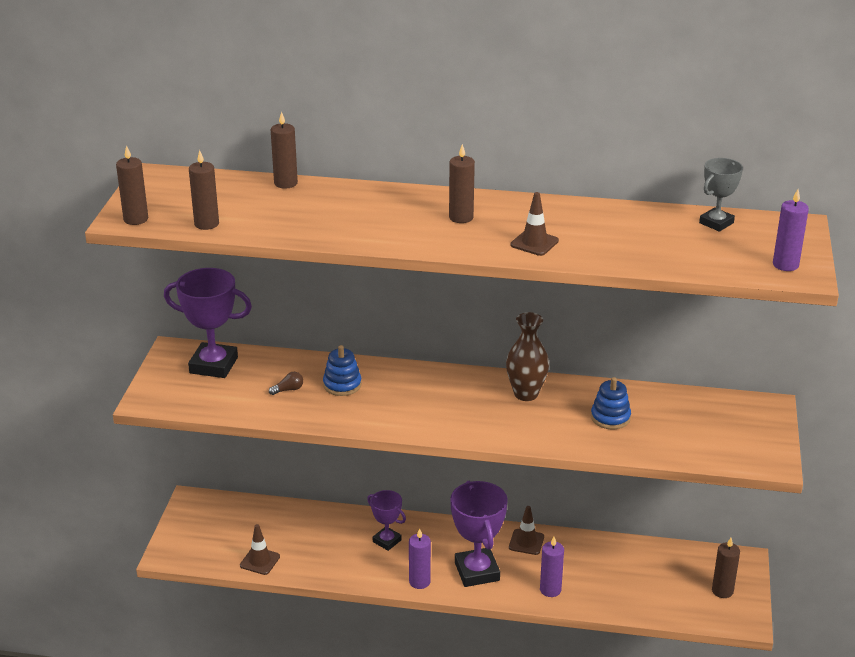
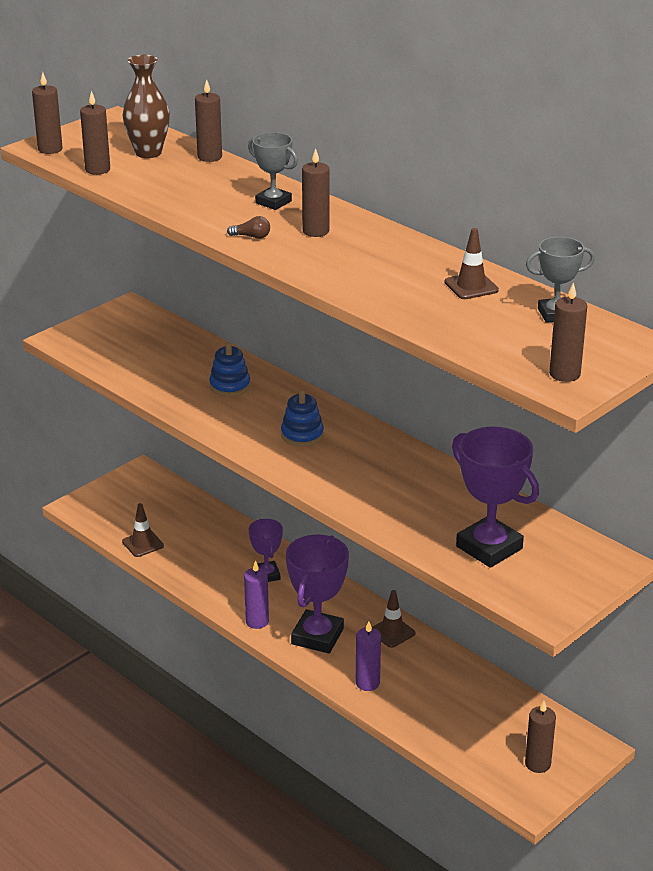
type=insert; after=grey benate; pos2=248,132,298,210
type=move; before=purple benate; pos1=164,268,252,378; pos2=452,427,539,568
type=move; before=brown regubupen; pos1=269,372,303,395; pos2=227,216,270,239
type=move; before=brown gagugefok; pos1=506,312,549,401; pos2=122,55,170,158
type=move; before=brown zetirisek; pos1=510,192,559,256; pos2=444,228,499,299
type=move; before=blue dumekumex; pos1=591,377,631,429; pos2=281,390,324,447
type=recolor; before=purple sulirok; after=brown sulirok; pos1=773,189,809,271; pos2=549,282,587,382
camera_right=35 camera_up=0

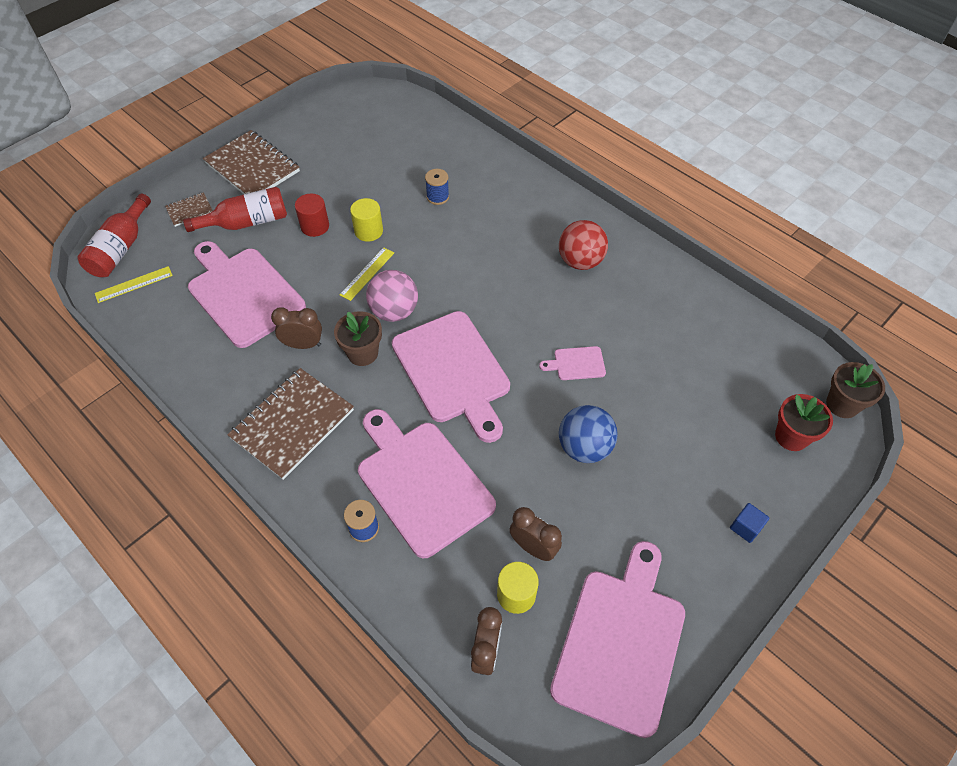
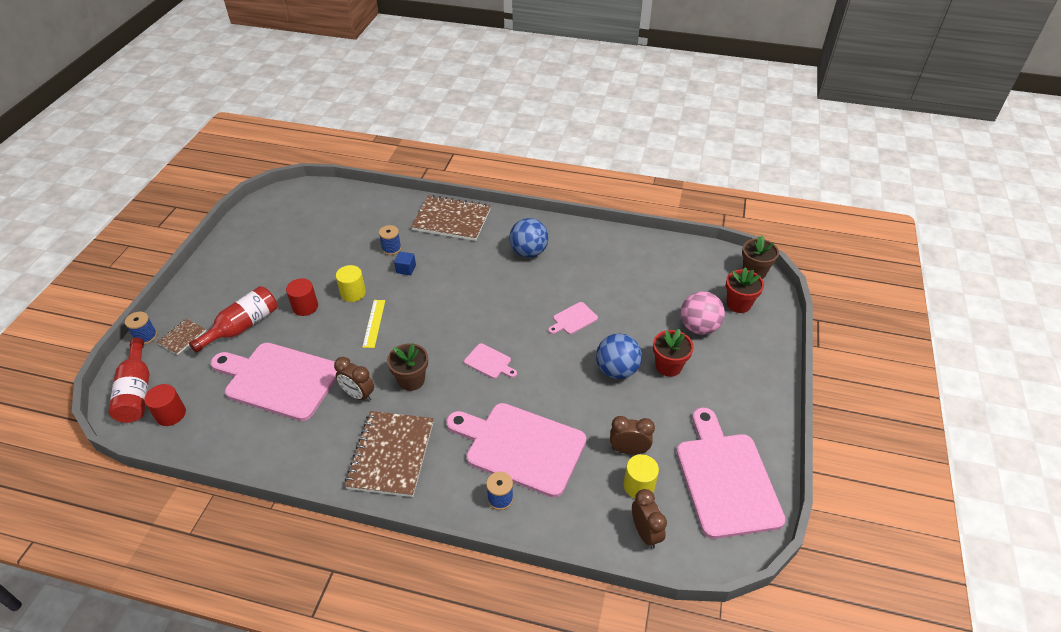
type=insert; after=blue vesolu; pos2=125,312,157,345
type=insert; after=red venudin; pos2=653,329,694,377
type=move; before=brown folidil; pos1=203,130,300,194; pos2=411,195,491,241
type=move; before=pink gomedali; pos1=366,270,418,322; pos2=680,291,725,335
type=move; before=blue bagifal; pos1=730,503,770,543; pos2=394,252,416,275
type=replace; before=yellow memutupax; after=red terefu; pos1=95,266,173,303; pos2=144,384,186,426
type=recolor; before=red gomedali; after=blue gomedali; pos1=559,220,608,270; pos2=509,218,549,258
type=rotate; before=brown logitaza; pos1=271,307,322,349; pos2=334,357,374,402; turn=-120
type=resize; before=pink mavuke; pos1=392,311,510,443; pos2=464,343,517,379; scale=0.43
camera_right=-30 camera_up=-10

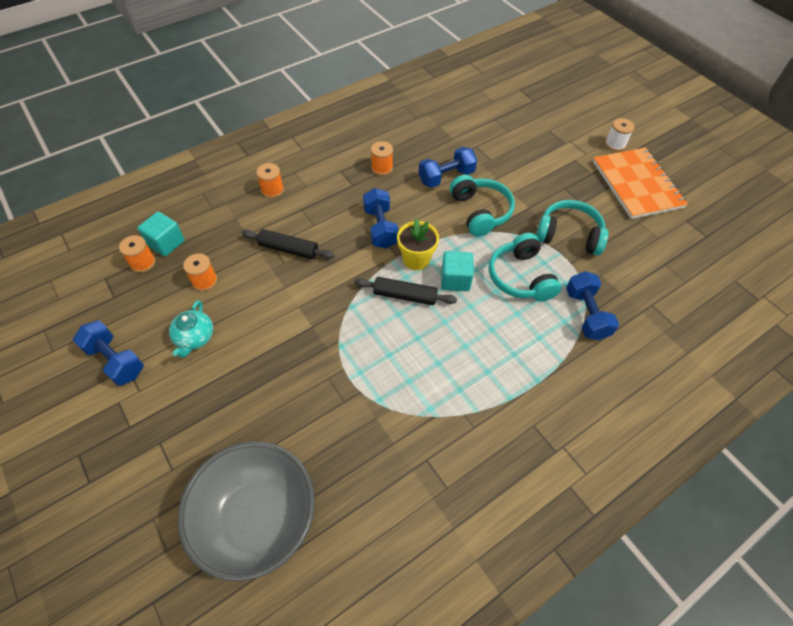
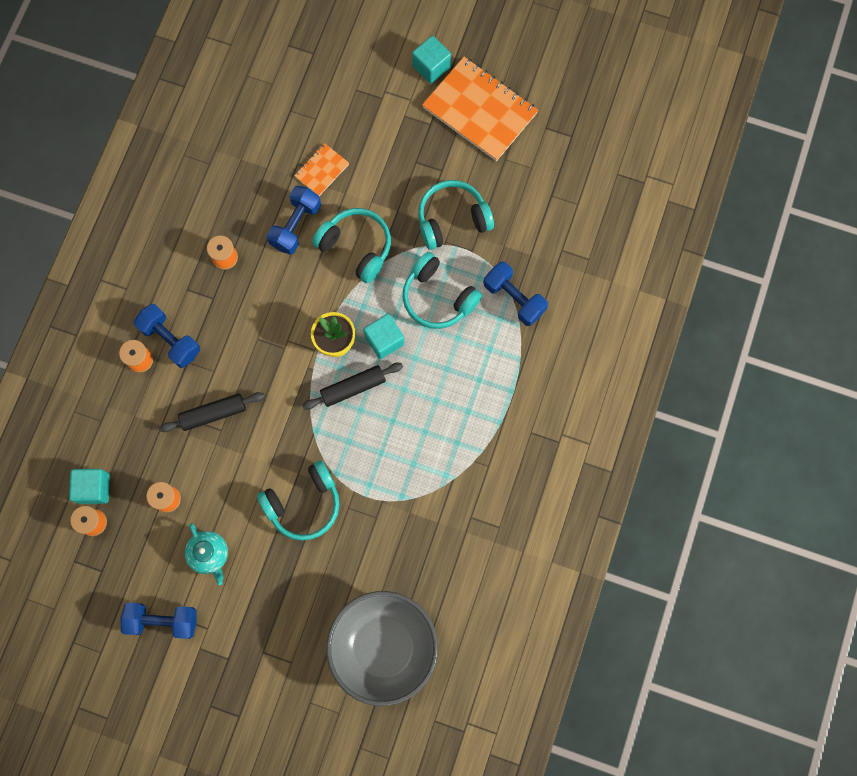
type=insert; after=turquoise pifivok; pos2=257,461,339,541
type=insert; after=orange folidil; pos2=294,143,349,196
type=move; before=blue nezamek; pos1=363,188,399,249; pos2=133,304,200,368
type=replace; before=white vesolu; after=turquoise bagifal; pos1=605,118,634,152; pos2=412,36,451,84
camera_right=-35 camera_up=20

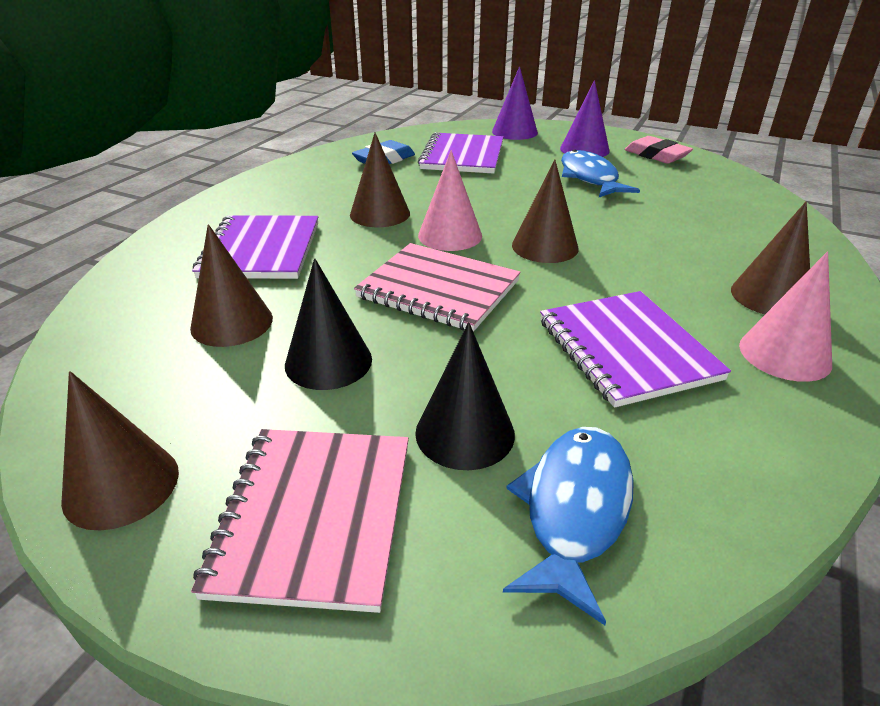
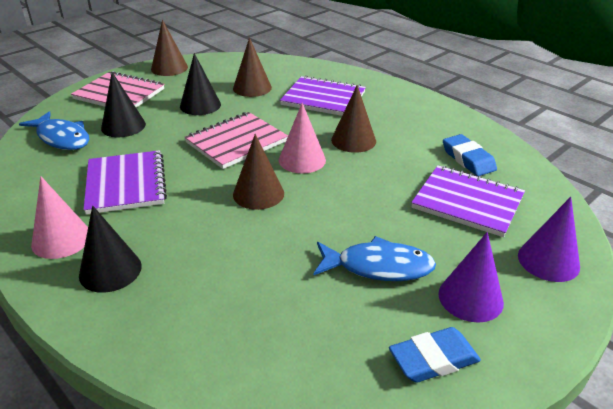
type=recolor; before=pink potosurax; after=blue potosurax; pos1=625,136,693,164; pos2=389,327,481,383
type=recolor; before=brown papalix; after=black papalix; pos1=731,201,810,314; pos2=79,205,142,293
type=rotate; before=purple folidil; pos1=540,291,731,408; pos2=83,150,167,215; turn=75
camera_right=110 camera_up=0

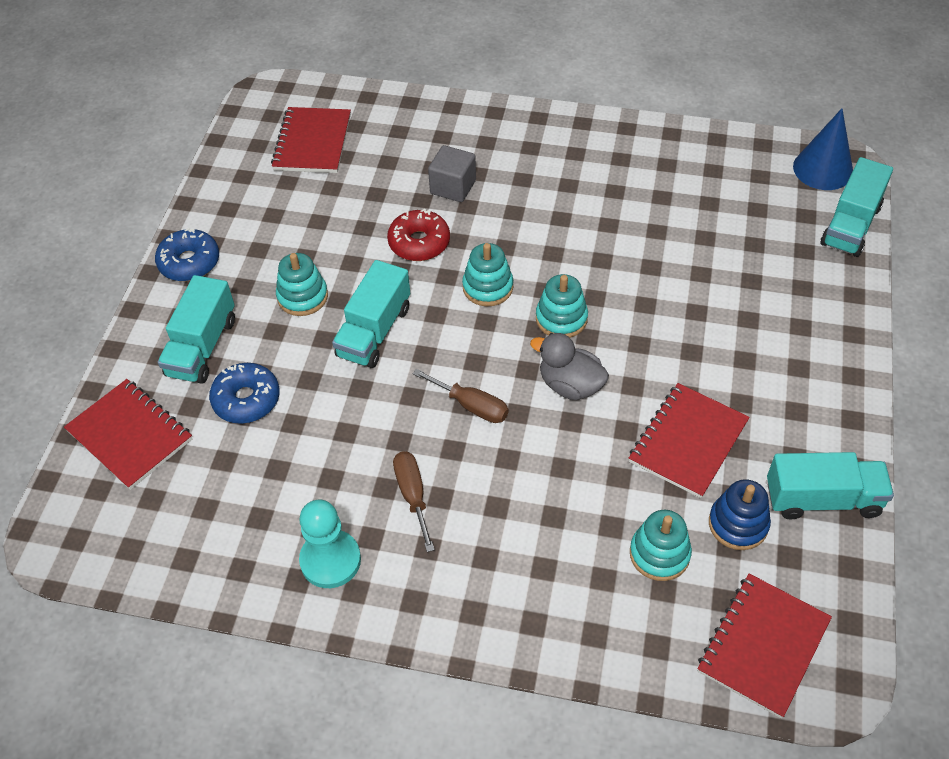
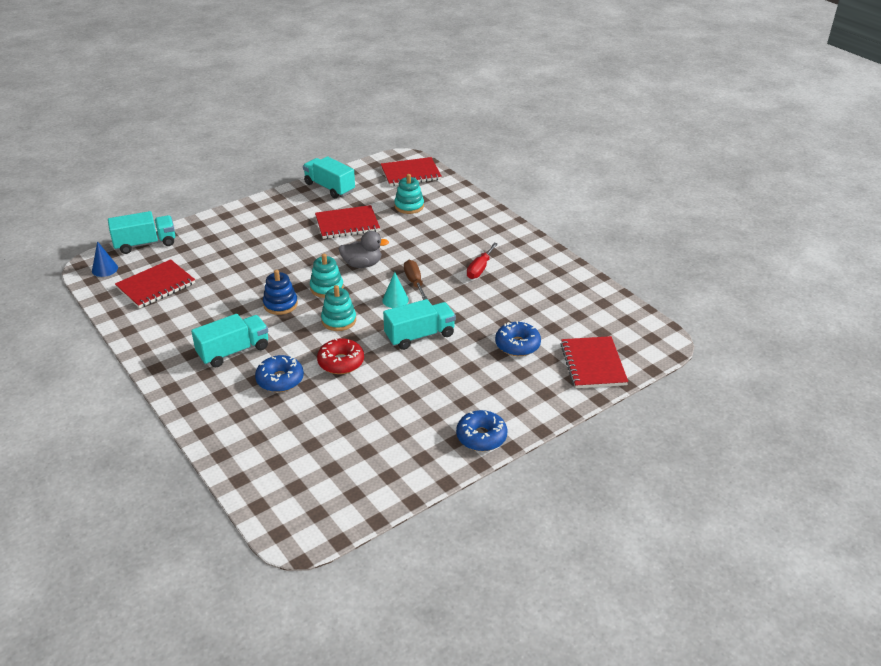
type=delete; before=turquoise dumekumex; pos1=276,253,328,316
type=delete; before=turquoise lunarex; pos1=299,500,361,588
type=insert; after=turquoise papalix; pos2=382,272,409,308
type=move; before=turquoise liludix; pos1=158,275,235,384; pos2=191,314,268,367
type=move; before=red folidil; pos1=271,107,351,173; pos2=115,259,195,308
type=move; before=blue dumekumex; pos1=709,479,771,550; pos2=263,270,298,315
type=replace; before=grey bagifal; after=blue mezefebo; pos1=428,145,476,202; pos2=255,355,304,392
type=recolor; before=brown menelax; after=red menelax; pos1=393,451,435,552; pos2=467,243,498,279
type=rotate; before=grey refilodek; pos1=530,333,609,400; pos2=338,231,389,268; turn=-75
type=resize; before=blue papalix; pos1=793,108,853,190; pos2=92,241,118,277; scale=0.62
camera_right=-140 camera_up=-15

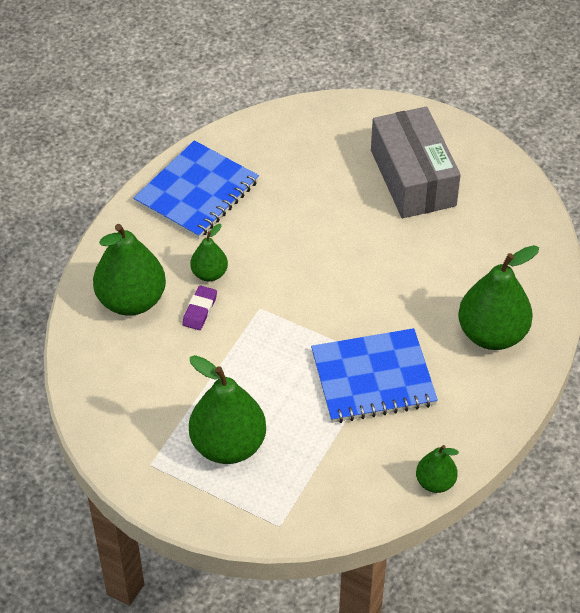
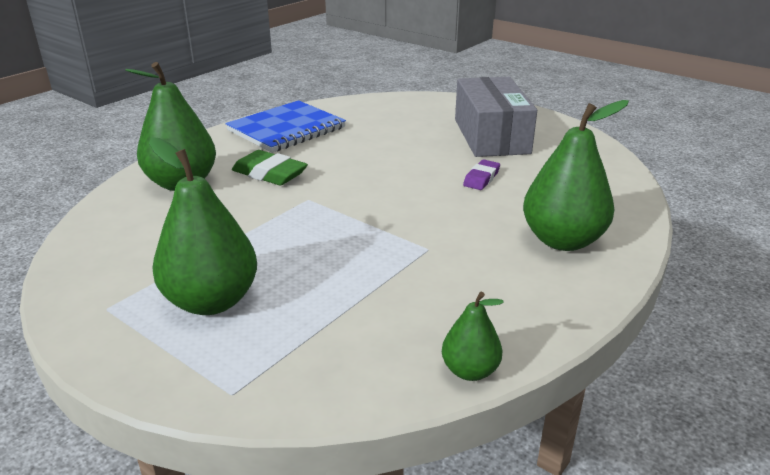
type=delete; before=blue folidil; pos1=311,328,438,423
type=move; before=purple potosurax; pos1=182,285,217,330; pos2=463,159,500,190
type=replace; before=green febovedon; after=green potosurax; pos1=190,224,228,281; pos2=232,150,308,185
camera_right=10 camera_up=-20

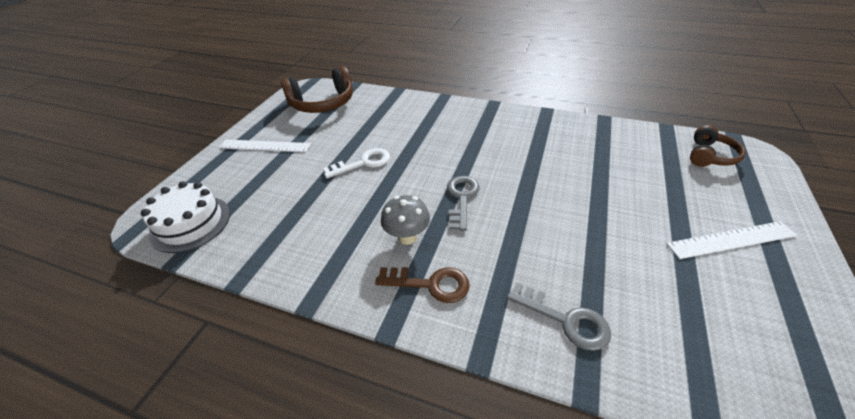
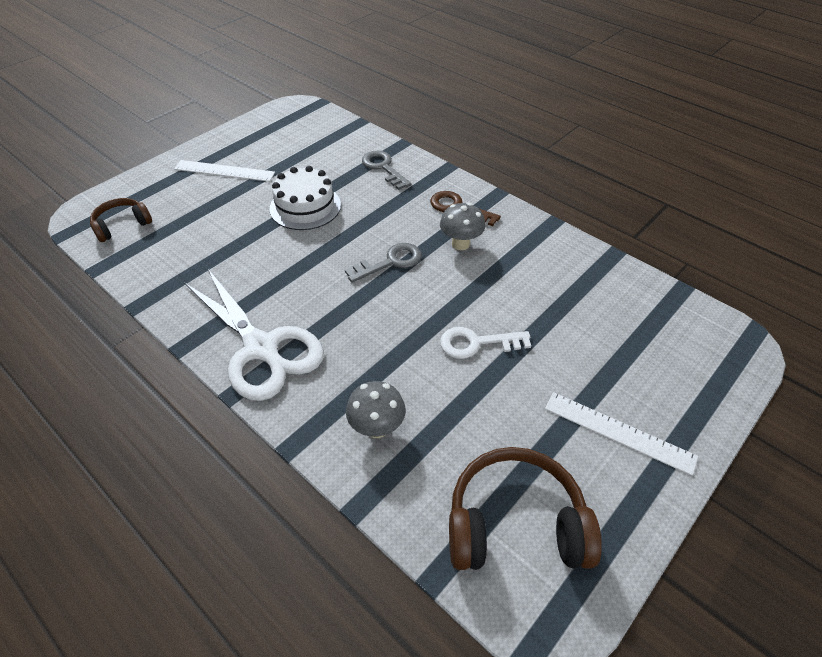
type=insert; after=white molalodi; pos2=184,269,324,401
type=insert; after=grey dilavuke; pos2=346,381,406,438
type=move; before=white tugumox; pos1=141,181,230,253; pos2=270,166,341,230
type=rotate; before=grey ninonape; pos1=447,176,480,231; pos2=345,243,422,283; turn=-150
camera_right=-160 camera_up=5

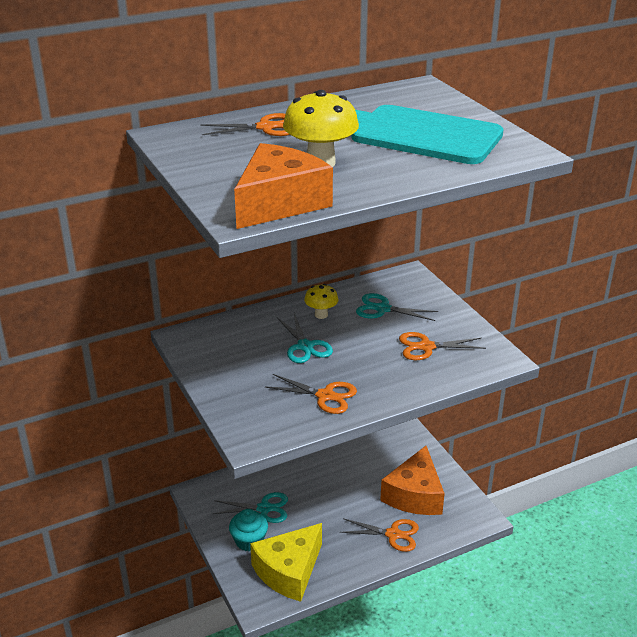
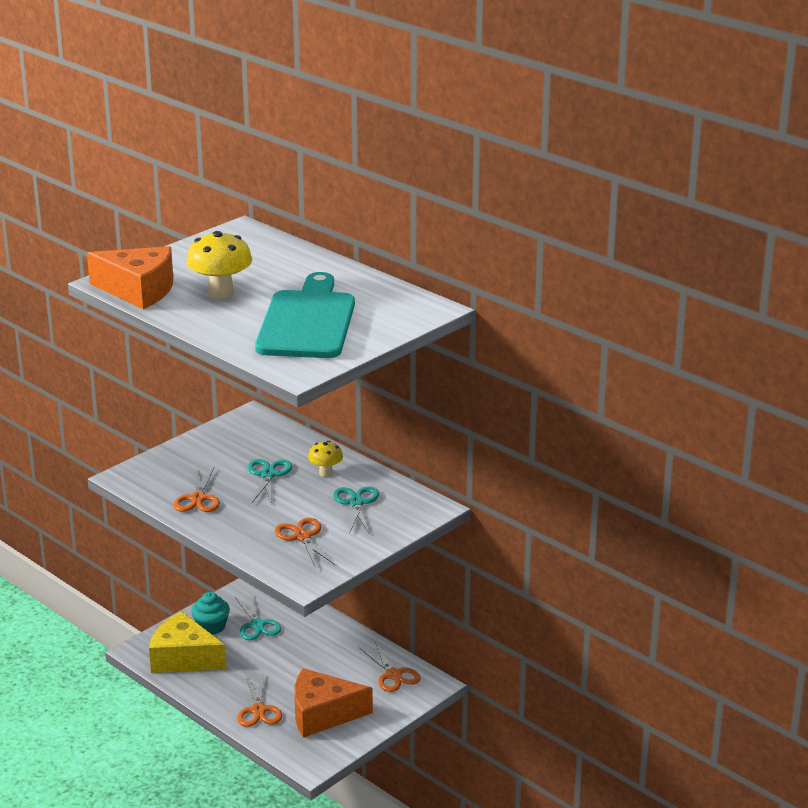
type=move; before=orange molalodi; pos1=200,113,290,136; pos2=360,642,421,692
type=rotate; before=turquoise molalodi; pos1=277,313,333,363; pos2=248,459,292,503; turn=135
camera_right=70 camera_up=-5

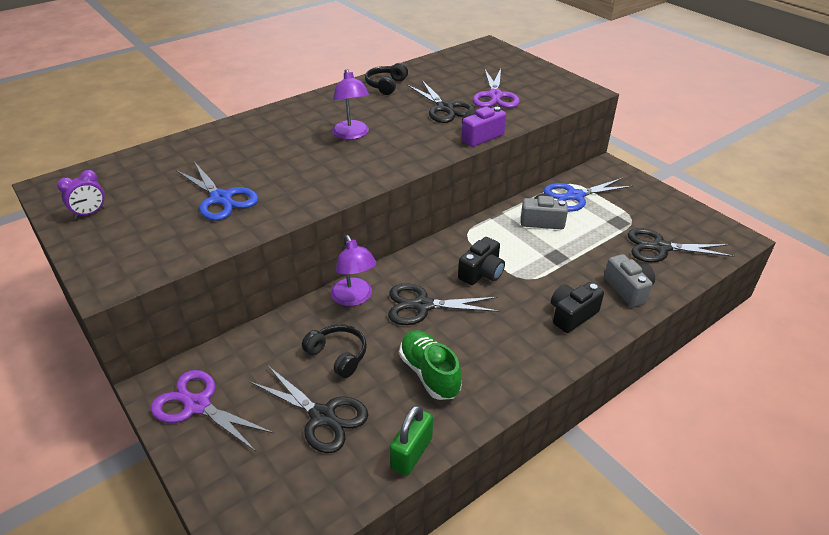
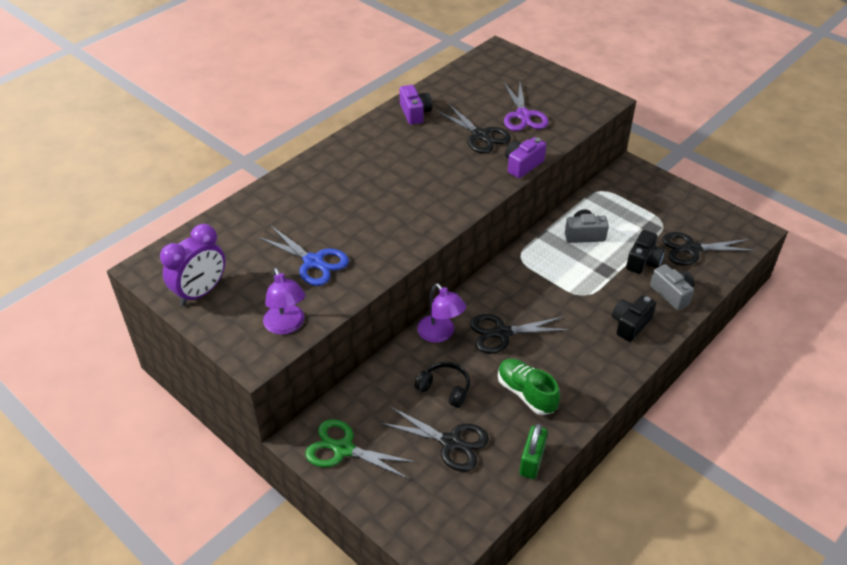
type=delete; before=blue molalodi; pos1=544,178,633,212
type=move; before=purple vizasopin; pos1=332,69,369,140; pos2=263,268,305,334
type=move; before=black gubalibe; pos1=458,237,505,285; pos2=626,230,665,274
type=replace; before=black pifivok; after=purple gubalibe; pos1=365,63,408,95; pos2=399,85,432,125
type=recolor; before=purple molalodi; after=green molalodi; pos1=151,370,274,452; pos2=305,419,417,479
type=resize; before=purple logitaza; pos1=57,170,105,219; pos2=160,224,225,306; scale=1.82
camera_right=-10 camera_up=5

